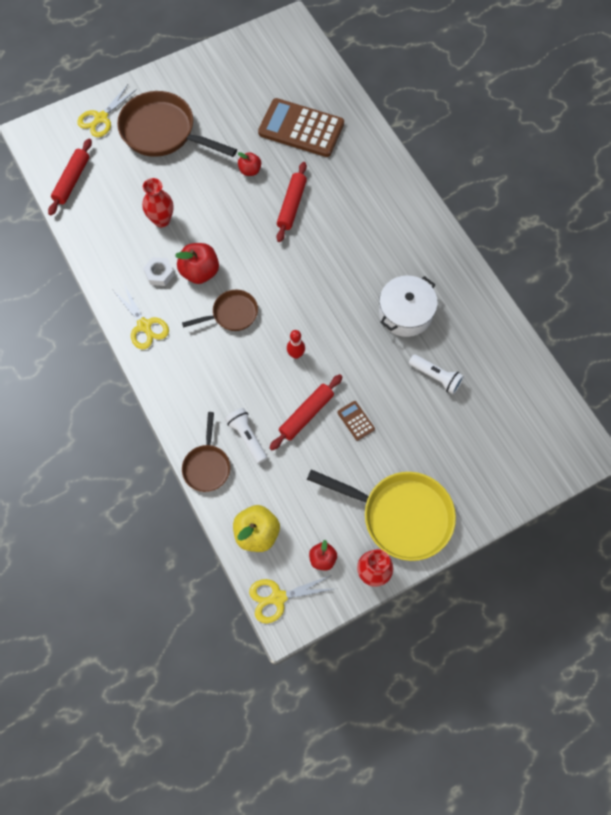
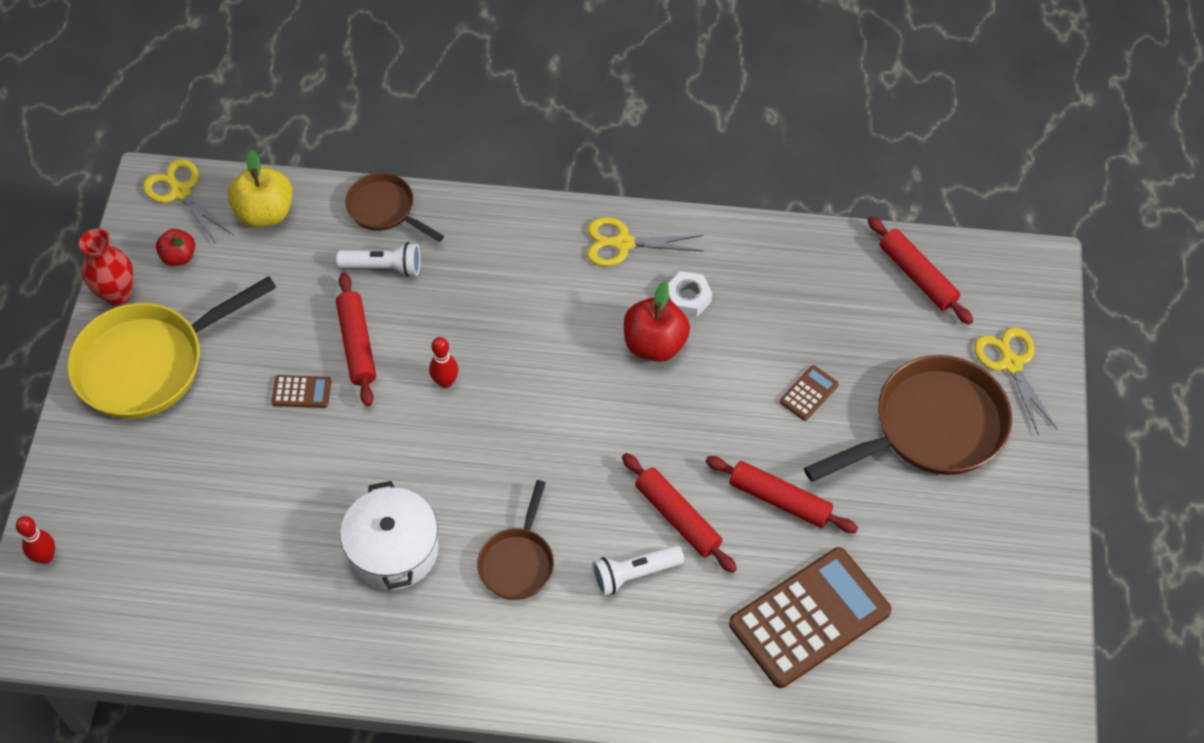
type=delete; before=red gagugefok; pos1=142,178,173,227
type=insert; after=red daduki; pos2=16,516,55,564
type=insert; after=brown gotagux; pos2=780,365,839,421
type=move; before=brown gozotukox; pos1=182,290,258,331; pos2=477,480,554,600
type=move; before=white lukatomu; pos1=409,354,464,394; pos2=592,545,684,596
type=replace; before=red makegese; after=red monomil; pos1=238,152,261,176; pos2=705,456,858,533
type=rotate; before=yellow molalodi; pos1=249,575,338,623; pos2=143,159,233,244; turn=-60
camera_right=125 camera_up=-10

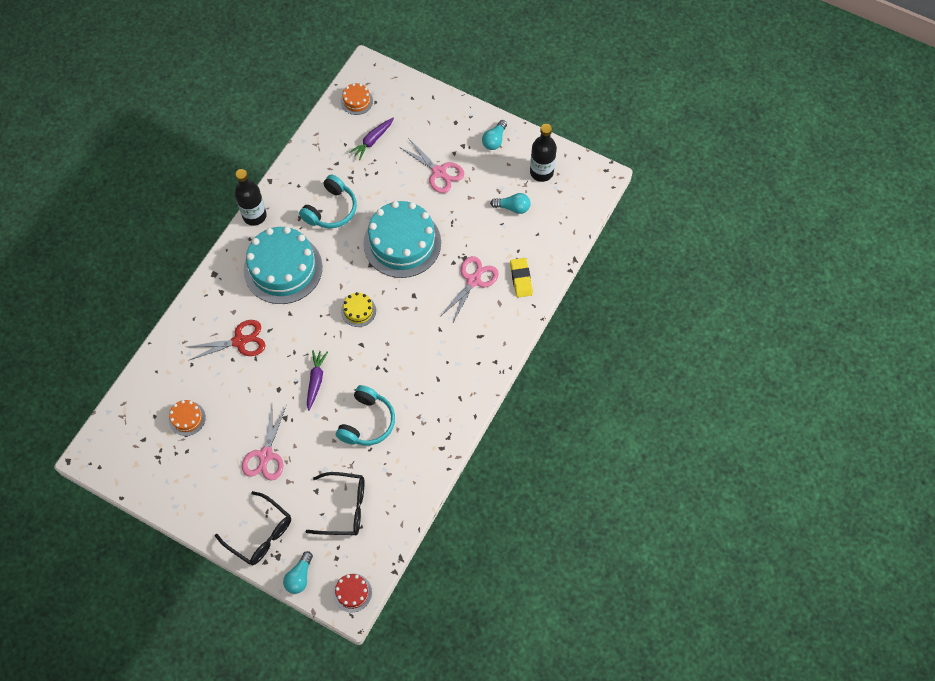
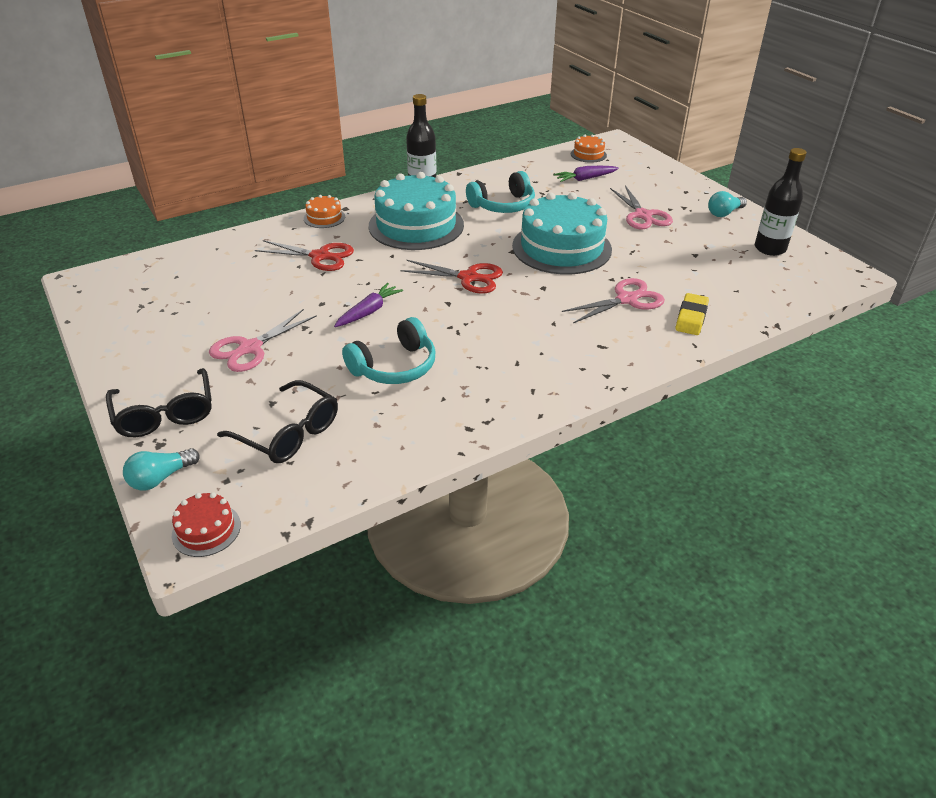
type=delete; before=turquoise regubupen; pos1=490,193,531,214
type=move; before=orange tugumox; pos1=169,400,206,436; pos2=304,195,345,228
type=replace; before=yellow tugumox; after=red molalodi; pos1=341,292,376,327; pos2=400,260,503,294
camera_right=30 camera_up=-25

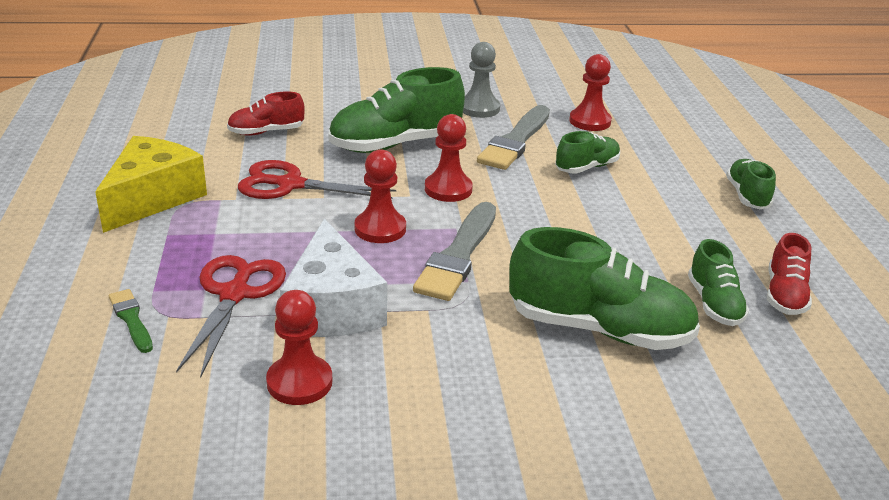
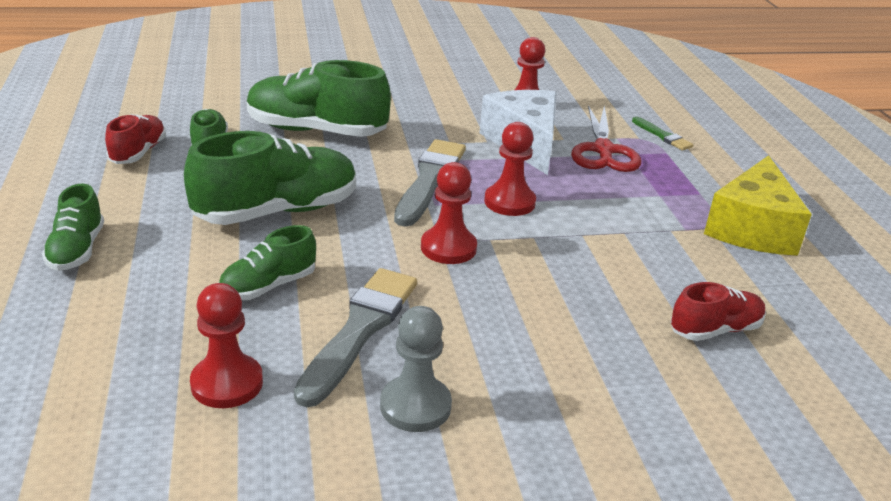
type=delete; before=red molalodi; pos1=238,160,396,199
type=move; before=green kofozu; pos1=328,67,465,153; pos2=184,131,356,225
camera_right=175 camera_up=0

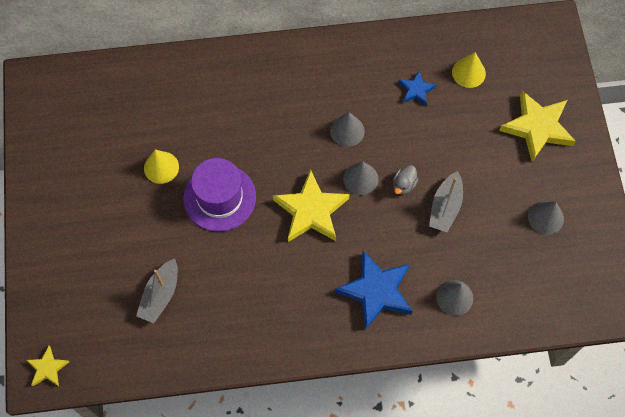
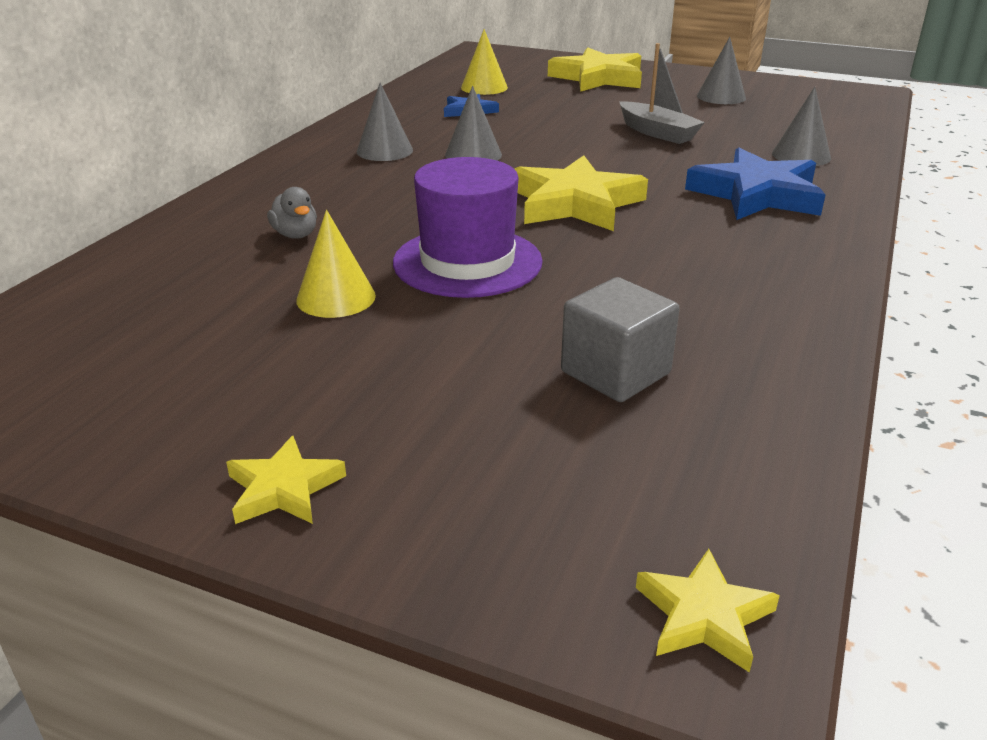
type=insert; after=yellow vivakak; pos2=226,436,346,524
type=move; before=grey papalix; pos1=343,161,379,195; pos2=357,83,413,161
type=move; before=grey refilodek; pos1=393,165,418,195; pos2=267,187,317,239
type=replace; before=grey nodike; after=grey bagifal; pos1=136,258,178,323; pos2=561,277,680,402
camera_right=-60 camera_up=-35

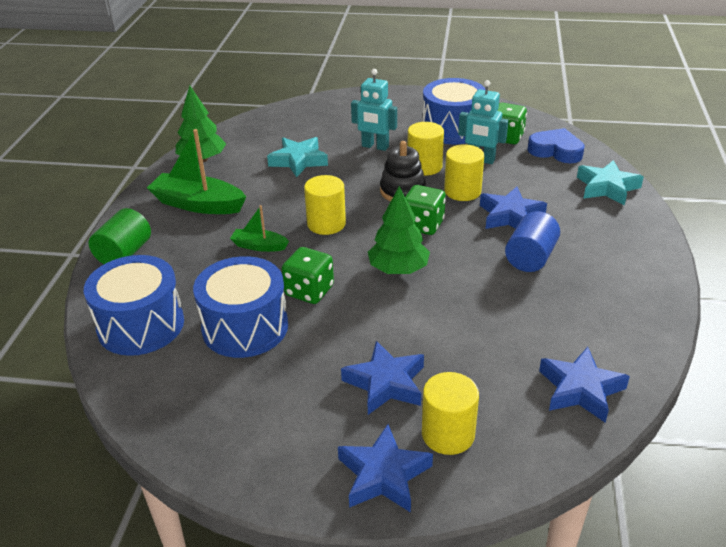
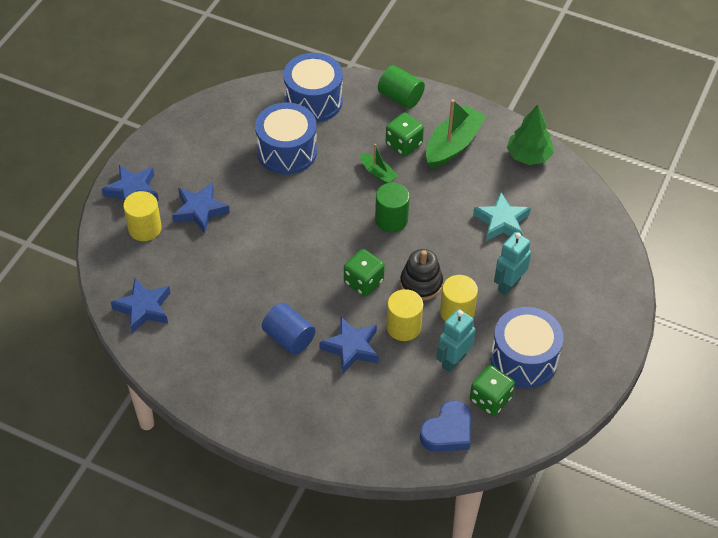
type=delete; before=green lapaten; pos1=368,186,430,274
type=delete; before=turquoise vivakak; pos1=577,160,644,206
type=move; before=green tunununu; pos1=282,247,334,304; pos2=386,112,424,157
type=recolor; before=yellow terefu; after=green terefu; pos1=304,175,346,235; pos2=375,183,410,232
type=rotate; before=green nodike; pos1=230,205,289,252; pos2=360,144,398,184; turn=105
camera_right=105 camera_up=15

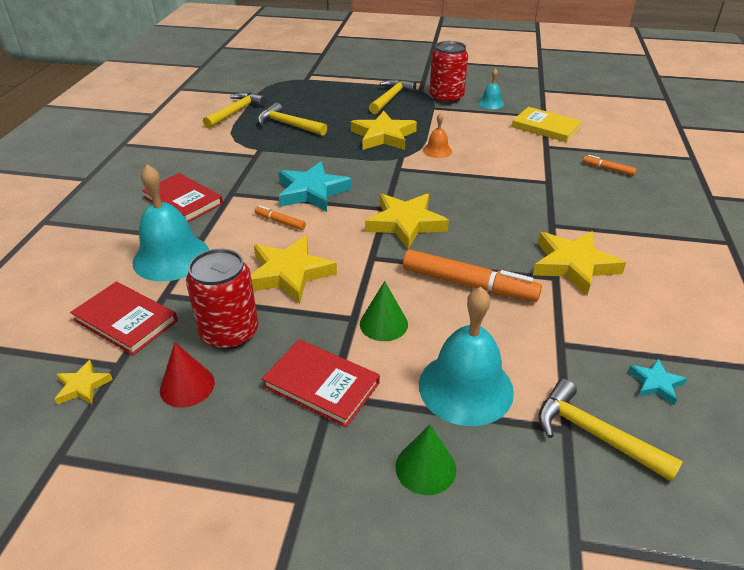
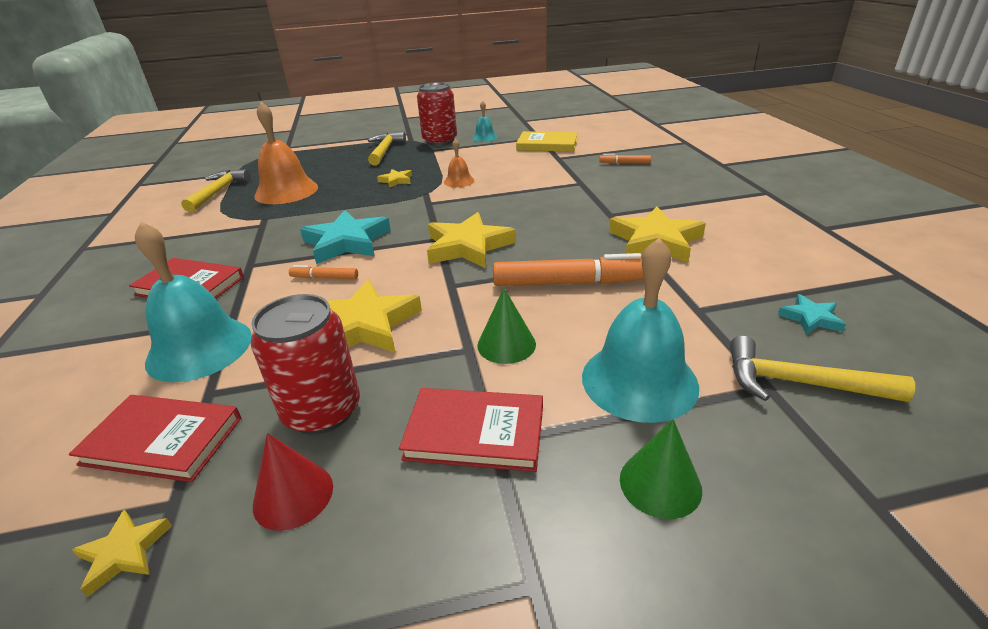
type=replace; before=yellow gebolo; after=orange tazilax; pos1=258,103,327,136; pos2=254,102,318,204
type=resize; before=yellow vivakak; pos1=351,111,417,150; pos2=377,169,412,188; scale=0.49
camera_right=-20 camera_up=-5

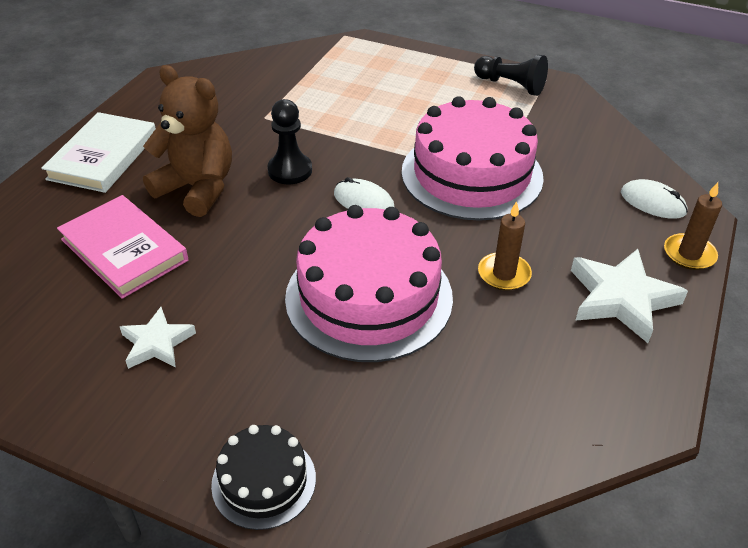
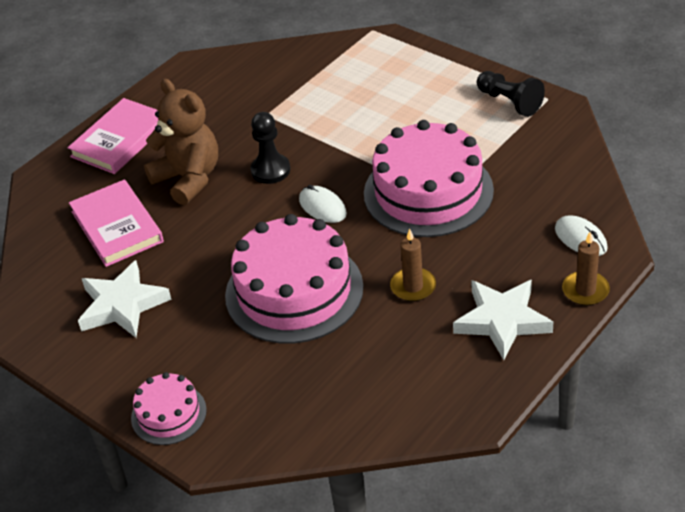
type=recolor; before=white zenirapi; after=pink zenirapi; pos1=41,112,156,193; pos2=68,98,159,174
type=recolor; before=black tugumox; after=pink tugumox; pos1=211,425,316,530; pos2=131,372,207,445
type=resize; before=white vivakak; pos1=120,307,196,369; pos2=78,260,172,338; scale=1.61
camera_right=20 camera_up=0

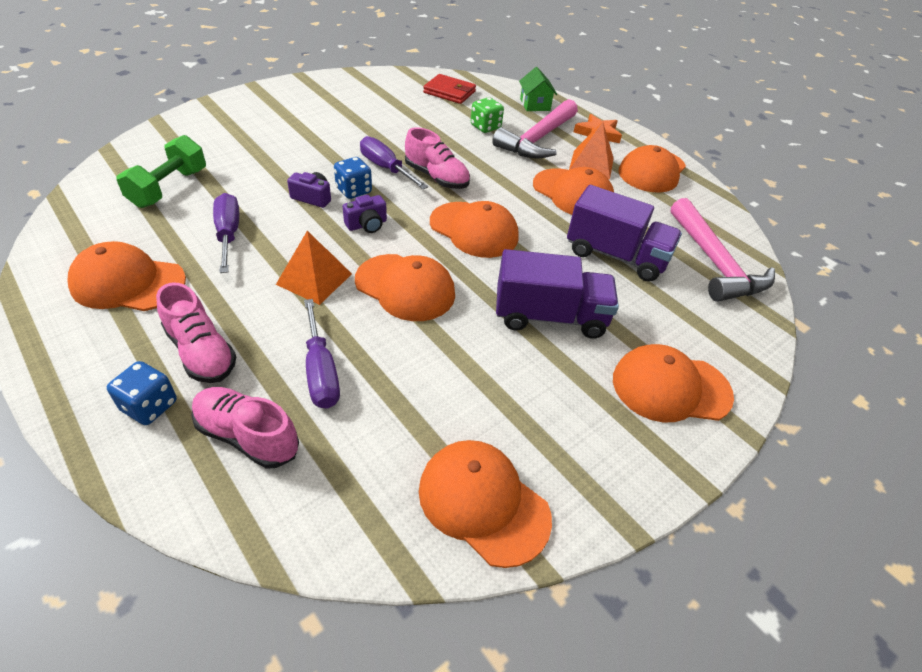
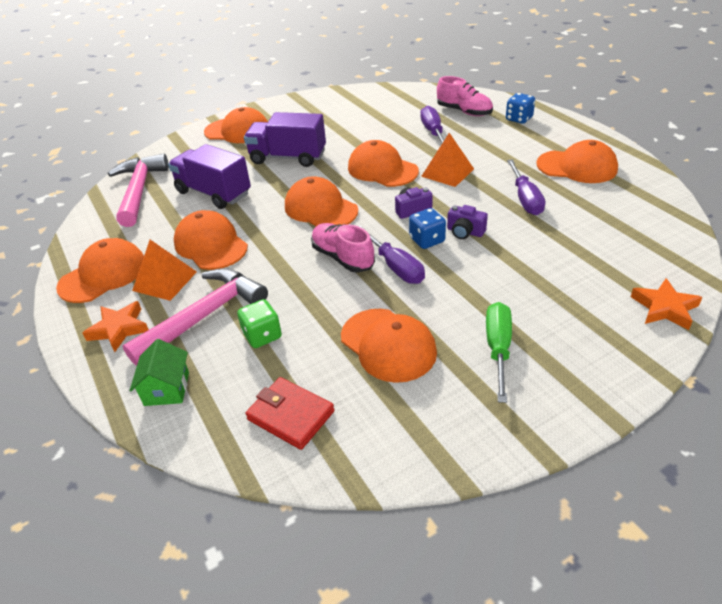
type=delete; before=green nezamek; pos1=116,135,206,208
type=delete; before=pink kofozu; pos1=156,283,236,383
type=insert; after=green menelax; pos2=486,302,512,403
type=insert; after=orange vivakak; pos2=631,278,702,330
type=move; before=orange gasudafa; pos1=419,440,552,568; pos2=341,309,437,383
camera_right=-165 camera_up=-5

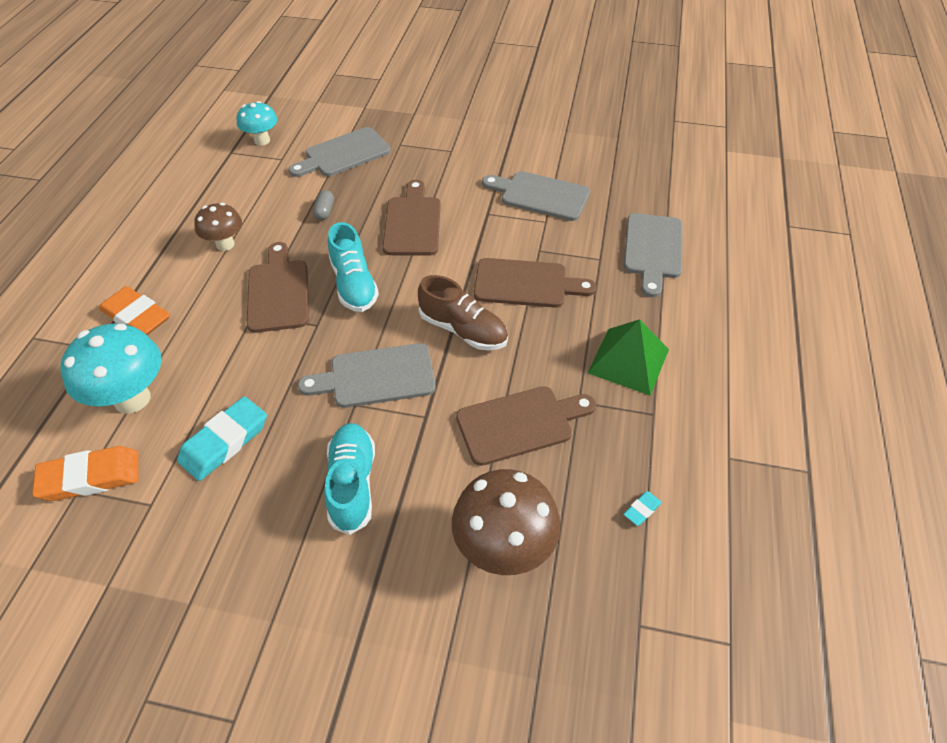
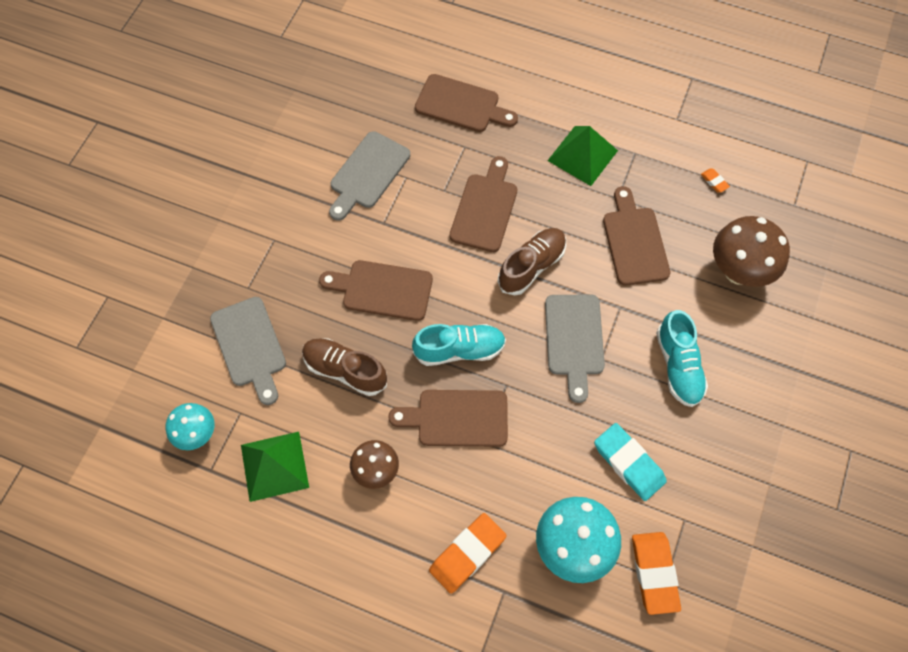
type=insert; after=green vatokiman; pos2=241,432,309,502
type=replace; before=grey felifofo; after=brown kofozu; pos1=313,190,334,220; pos2=302,338,387,396
type=recolor; before=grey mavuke; after=brown mavuke; pos1=624,213,682,297; pos2=415,74,518,132
type=recolor; before=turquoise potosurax; after=orange potosurax; pos1=624,491,662,526; pos2=701,169,730,193
type=rotate; before=turquoise kofozu; pos1=324,423,375,535; pos2=656,310,708,407; turn=-105
camera_right=-80 camera_up=15

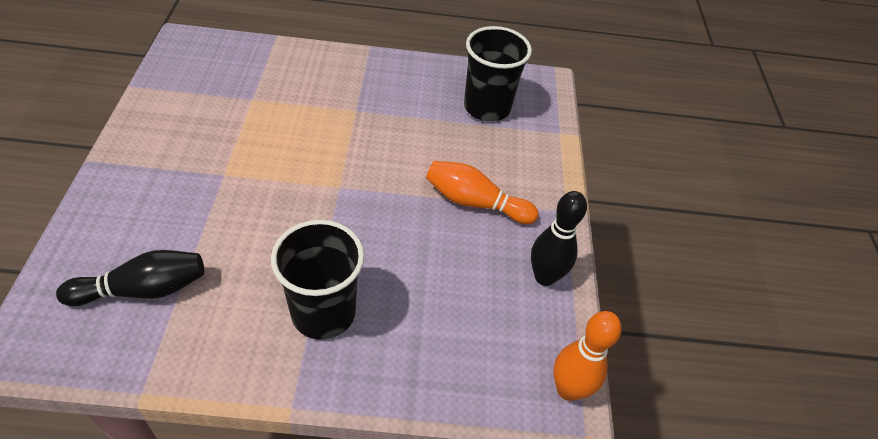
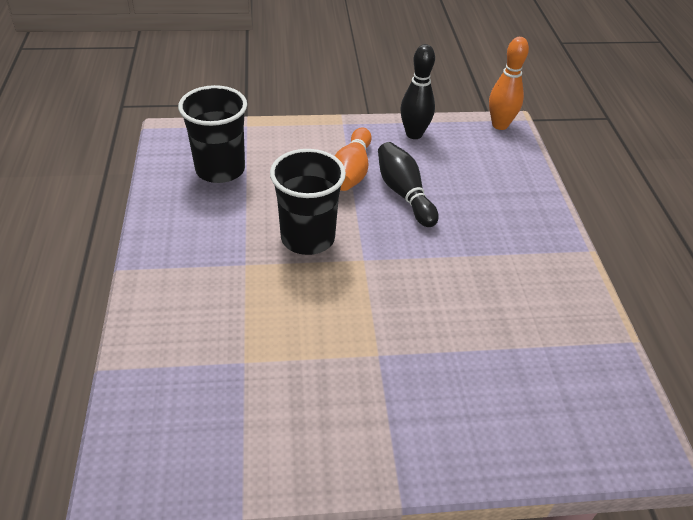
type=move; before=black daduki; pos1=56,250,204,306; pos2=378,142,438,227
type=move; before=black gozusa; pos1=271,220,364,340; pos2=270,149,346,255
camera_right=-95 camera_up=-5

